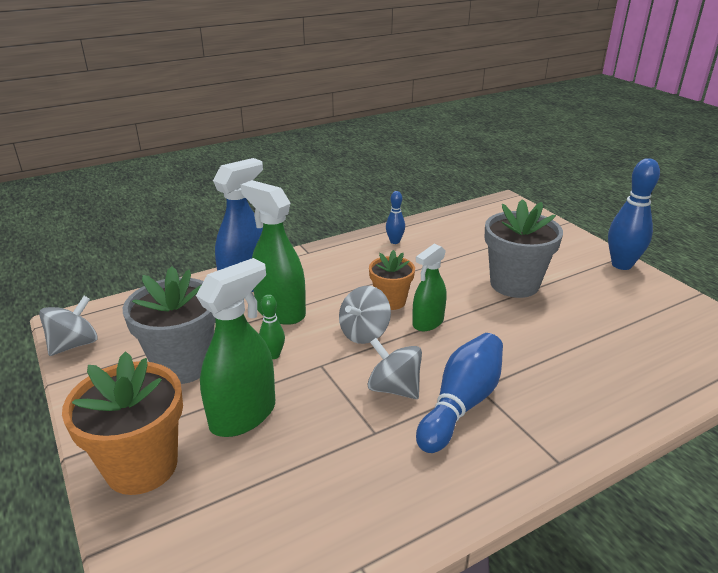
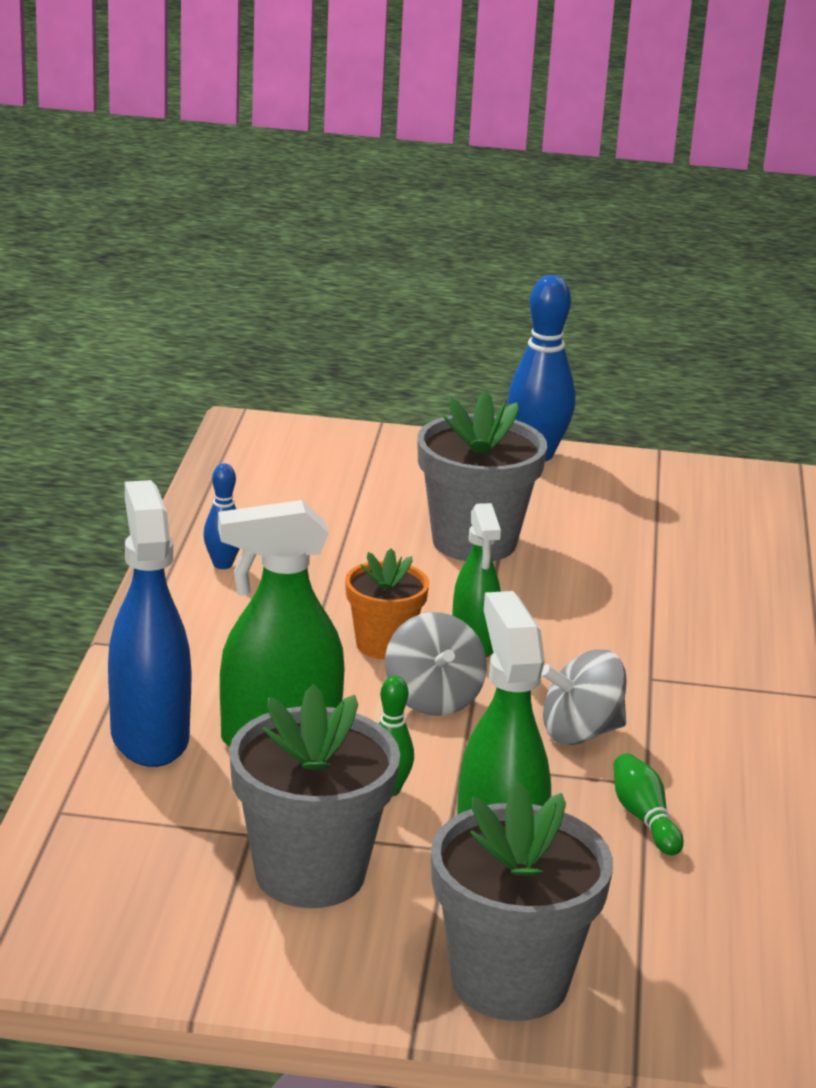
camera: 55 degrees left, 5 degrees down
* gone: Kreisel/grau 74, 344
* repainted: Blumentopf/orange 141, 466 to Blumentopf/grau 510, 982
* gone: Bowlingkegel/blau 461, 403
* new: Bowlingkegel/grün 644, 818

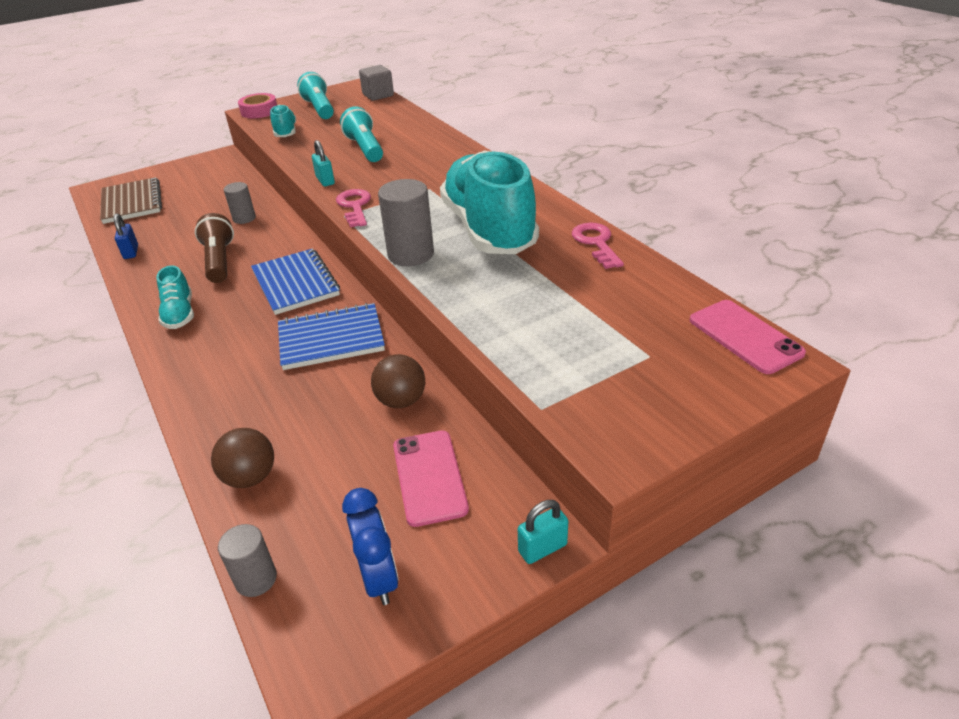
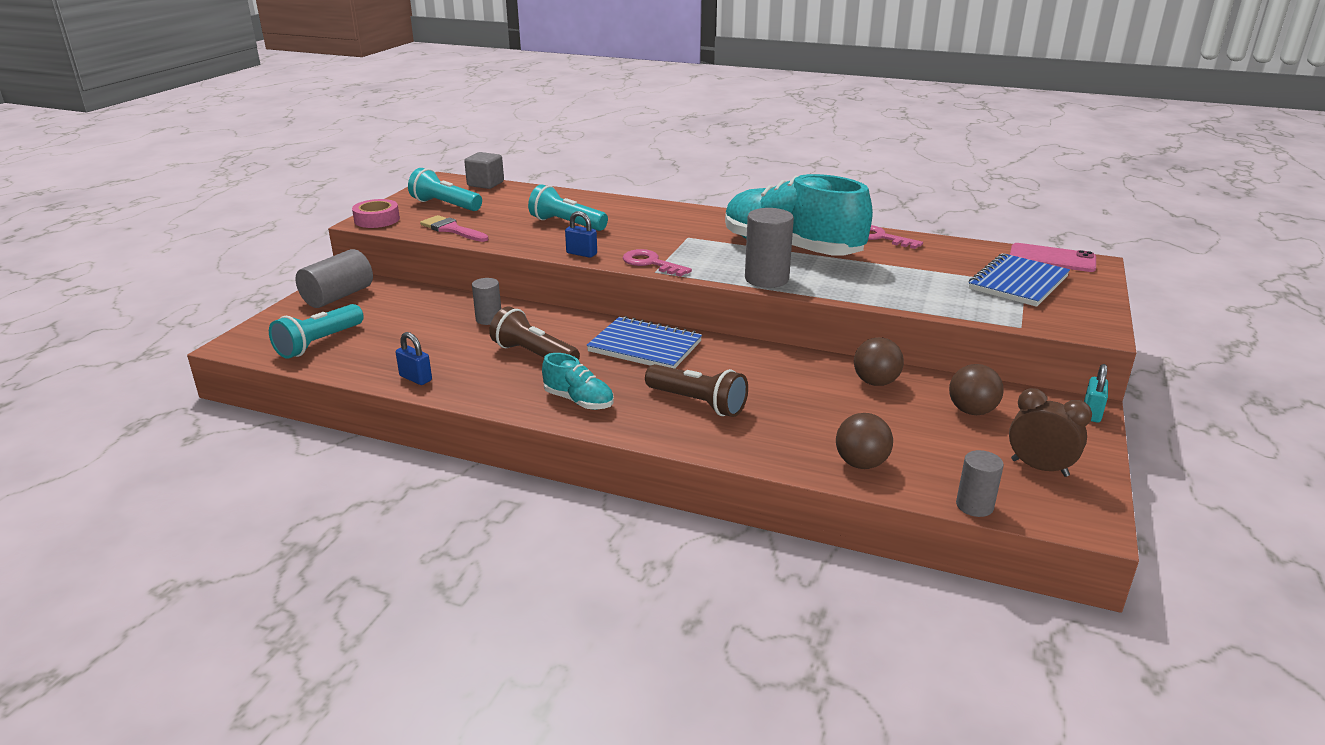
camera: 40 degrees left, 10 degrees down
* swapped: Notizbuch/braun 132, 203 to Taschenlampe/türkis 319, 343
* swapped: Schuh/türkis 285, 132 to Pinsel/rosa 451, 229
* shifted: Notizbuch/blau 331, 339 to 1018, 283
* repainted: Vorhängeschloss/türkis 325, 181 to Vorhängeschloss/blau 581, 254
* repainted: Wecker/blau 379, 578 to Wecker/braun 1039, 468
* swapped: Handy/rosa 429, 477 to Ball/braun 971, 411
* new: Vollzylinder/grau 338, 296
* new: Taschenlampe/braun 697, 403

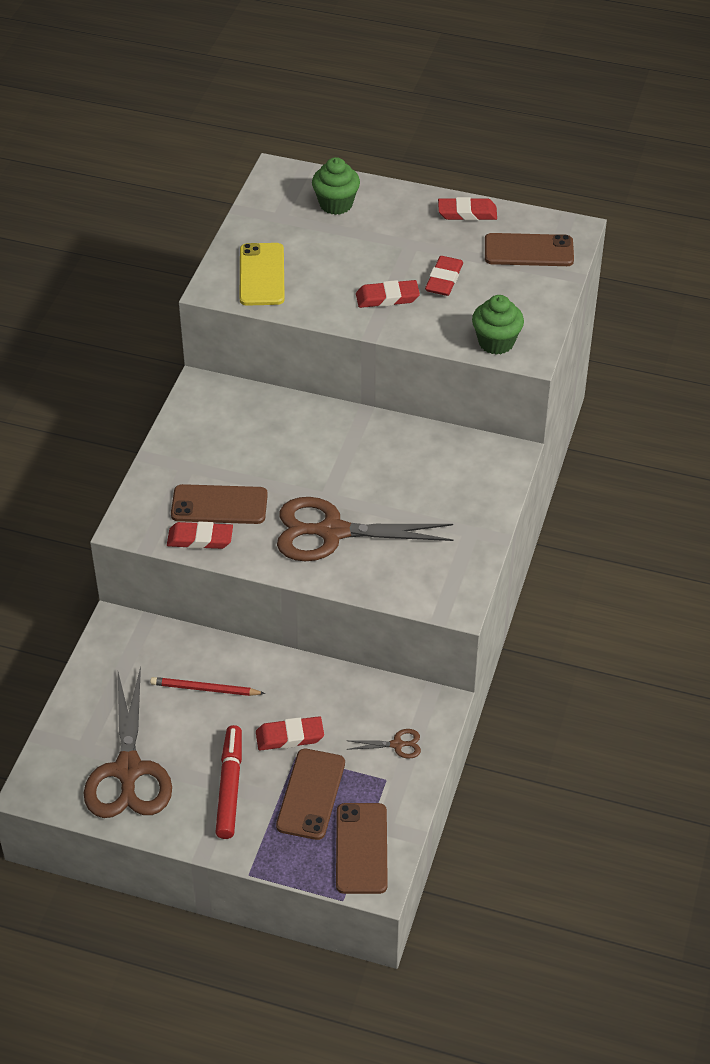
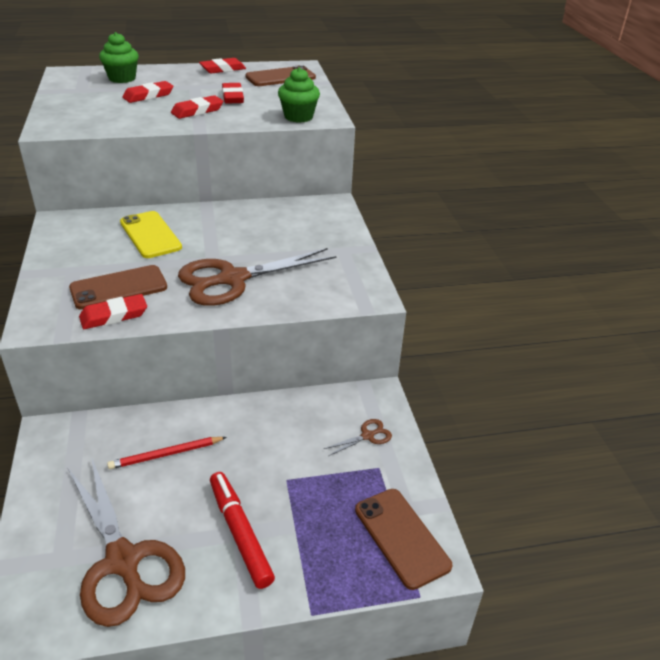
camera: 30 degrees left, 10 degrees down
* shifted: Handy/gelb 262, 275 to 150, 235
* shifted: Radiergummi/rot 290, 736 to 148, 96
* gone: Handy/braun 311, 794

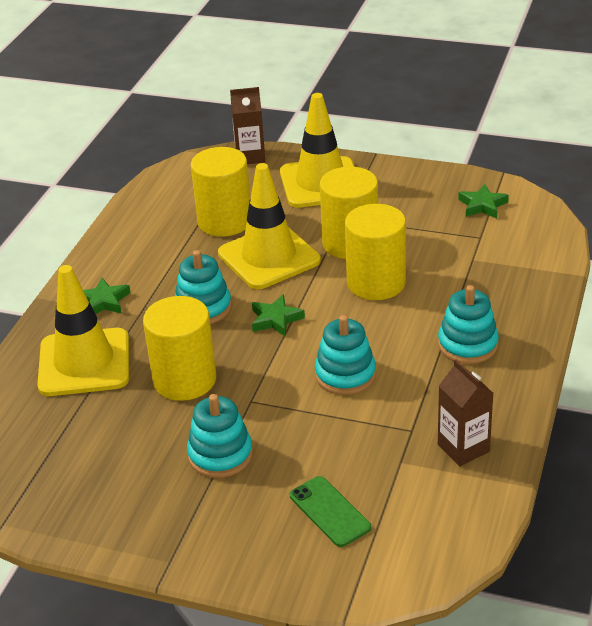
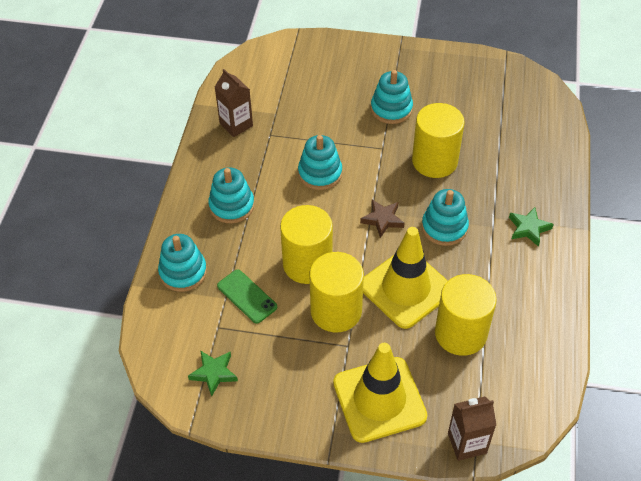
camera: 170 degrees right, 15 degrees up
* gone: Leitkegel/gelb 84, 363
* repainted: Stern/grün 276, 319 to Stern/braun 382, 219
* shifted: Handy/grün 329, 511 to 247, 296
* new: Stapelspielzeug/türkis 183, 272

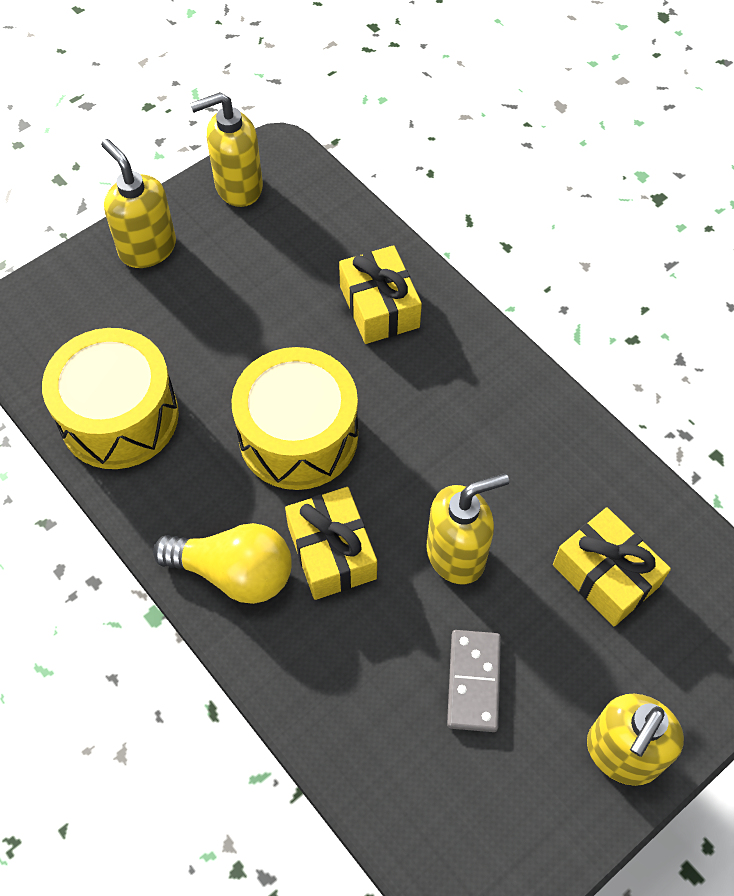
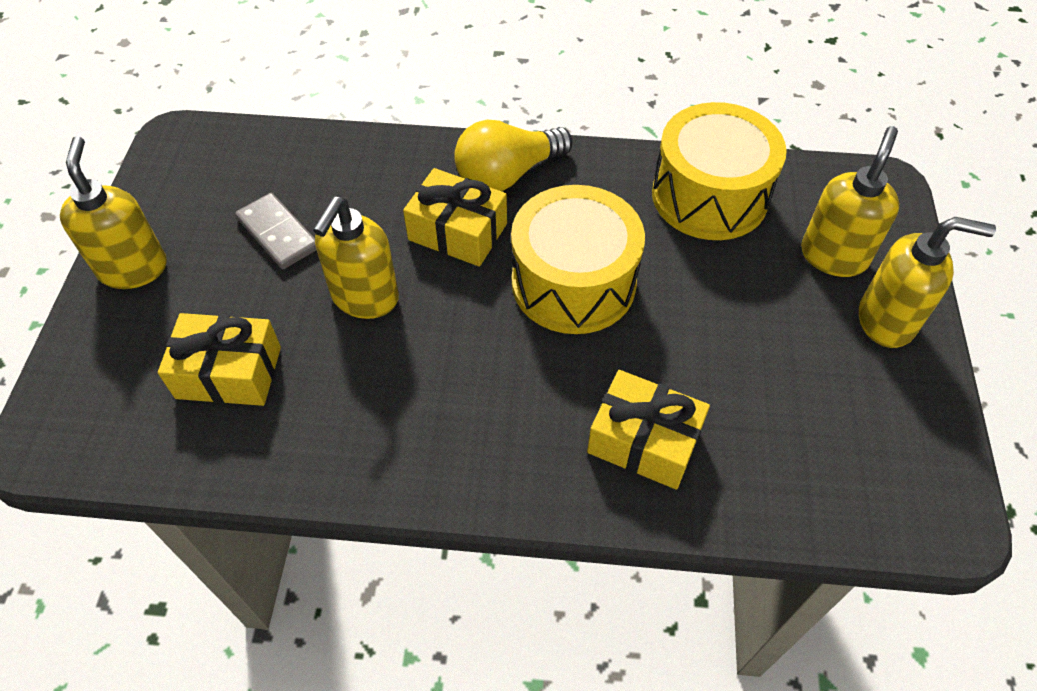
camera: 135 degrees right, 5 degrees down
* shifted: Seifenspender/gelb 238, 187 to 833, 256

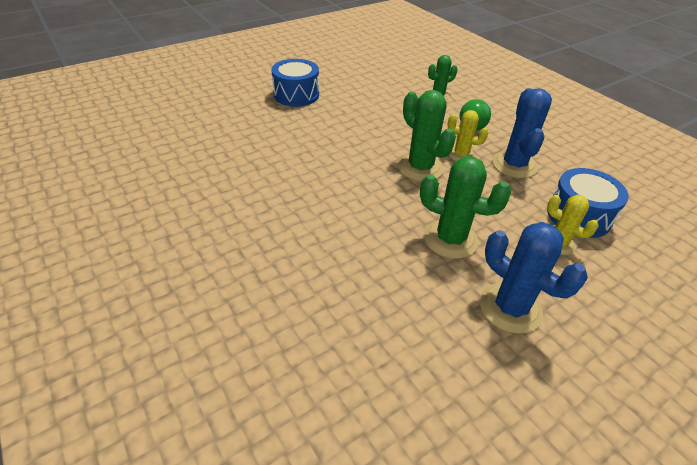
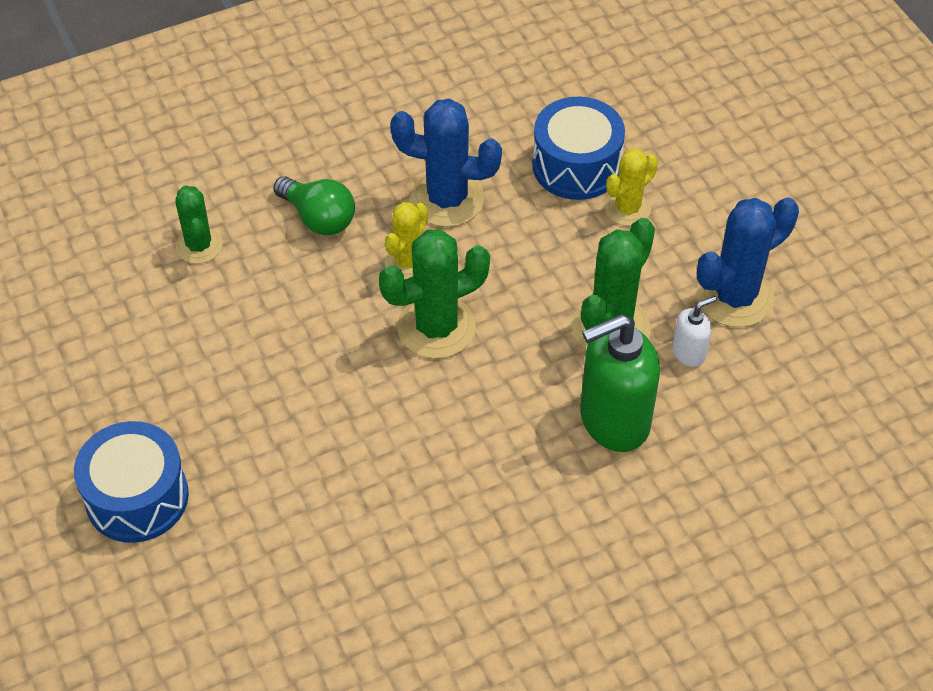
camera: 80 degrees left, 10 degrees up
* new: Seifenspender/grün 613, 421
* new: Seifenspender/weiß 689, 353

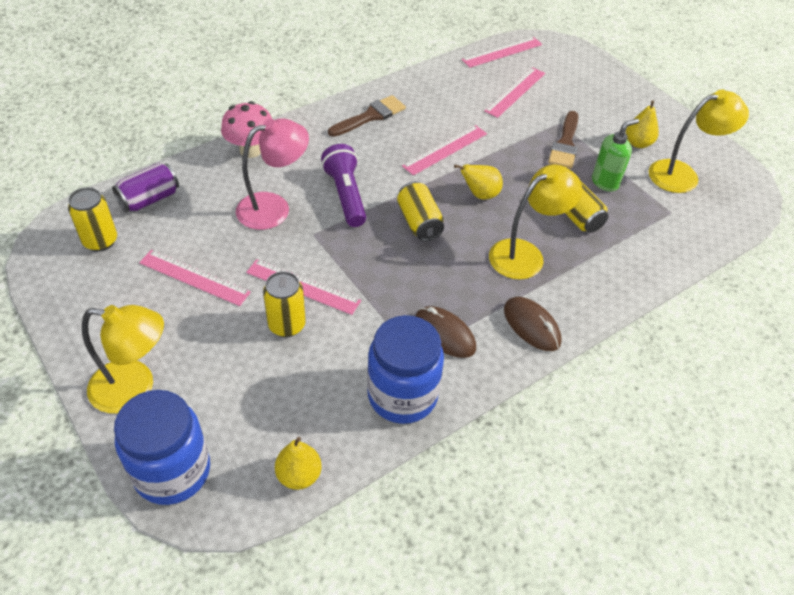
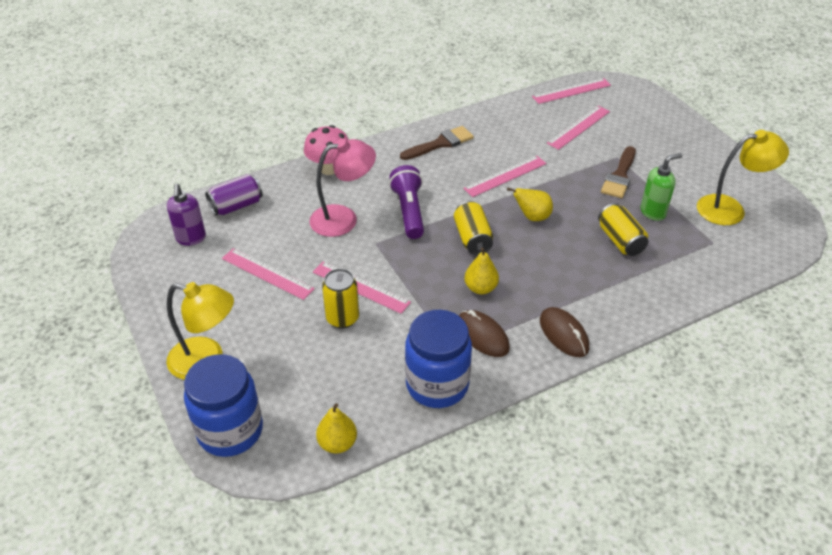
camera: 10 degrees right, 5 degrees down
* swapped: Dose/gelb 100, 241 to Seifenspender/lila 191, 238
* gone: Lampe/gelb 525, 254
* shifted: Birne/gelb 638, 143 to 480, 288

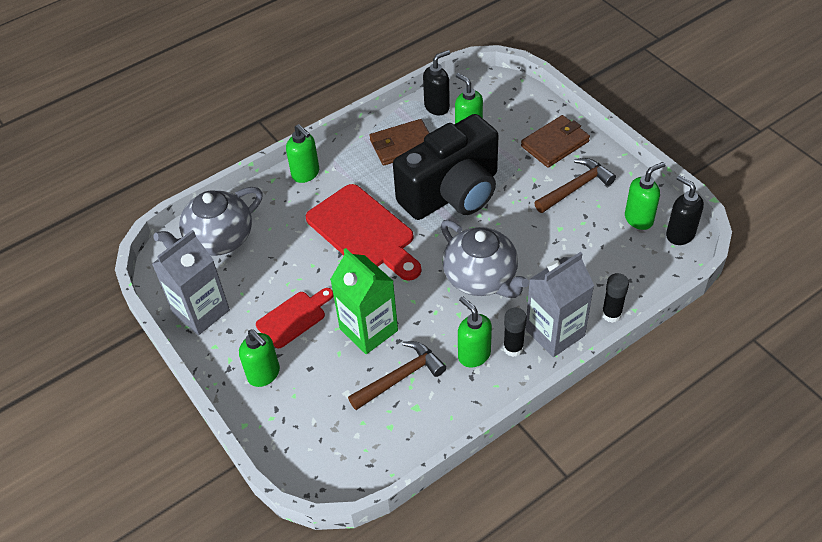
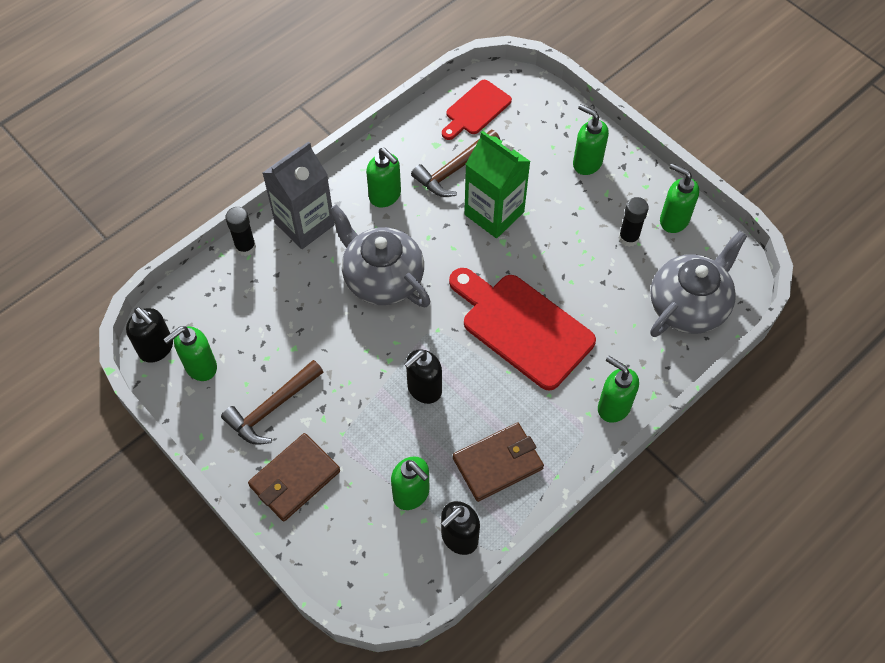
camera: 170 degrees right, 10 degrees up
* swapped: Getränkekarton/grau 201, 311 to Seifenspender/grün 673, 220
* shifted: Schneidebrett/rot 294, 317 to 476, 110
* swapped: Kamera/schwarz 452, 193 to Seifenspender/schwarz 424, 389
* shifted: Klebestift/schwarz 513, 348 to 628, 238

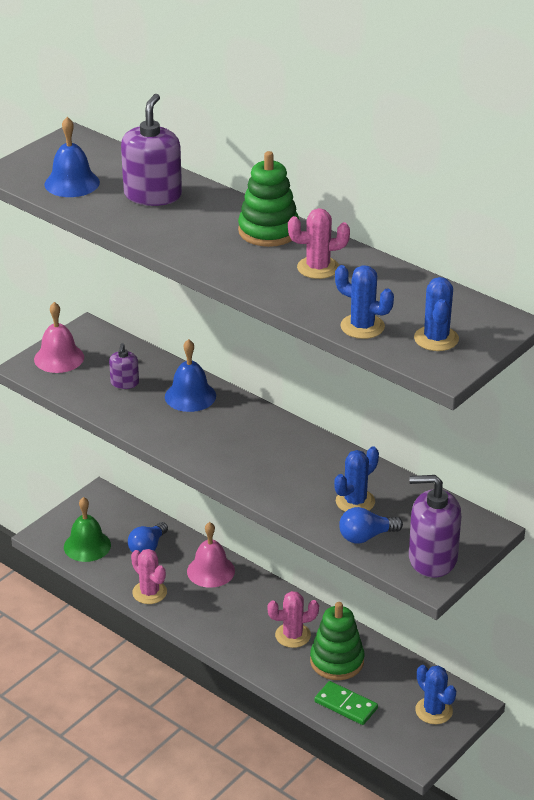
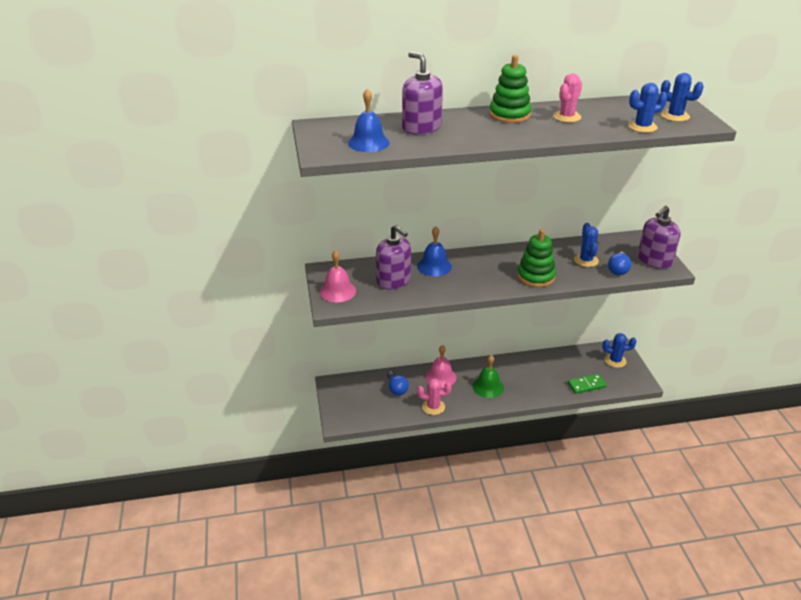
camera: 50 degrees left, 0 degrees up
* shifted: Glocke/grün 87, 546 to 488, 387
* scaled: Seifenspender/lila 124, 383 = 393, 280 x1.88
* gone: Kaktus/rosa 293, 635
* shifted: Stapelspielzeug/grün 337, 661 to 536, 276

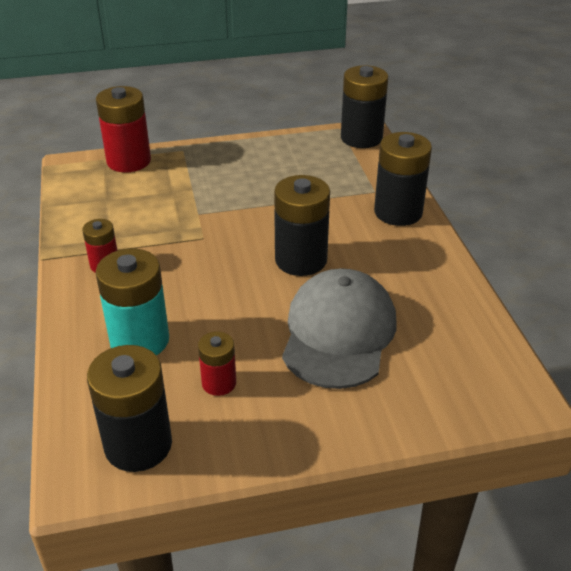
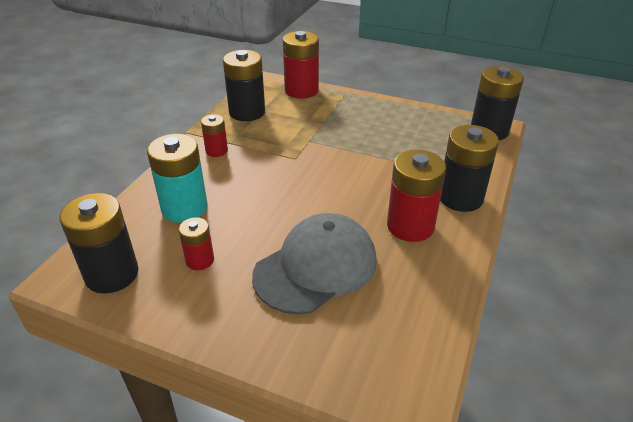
camera: 35 degrees right, 0 degrees up
* shifted: Batterie/schwarz 301, 260 to 247, 112
* new: Batterie/rot 410, 226

